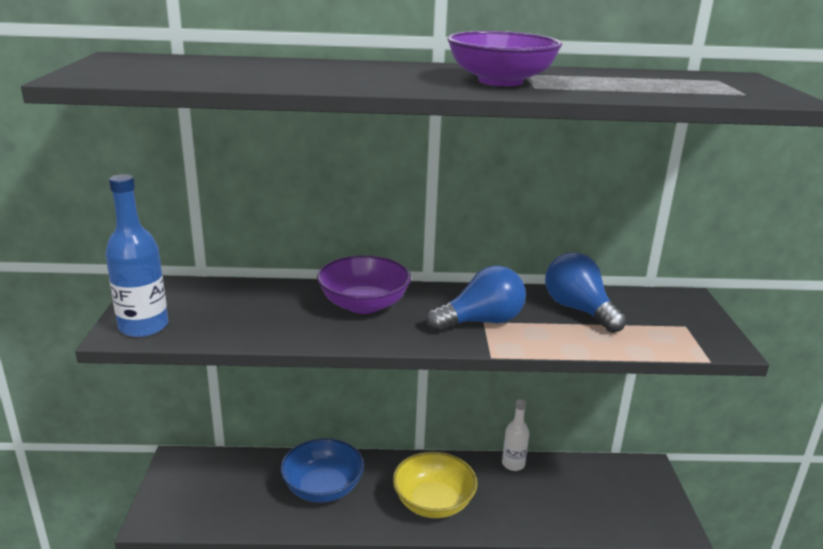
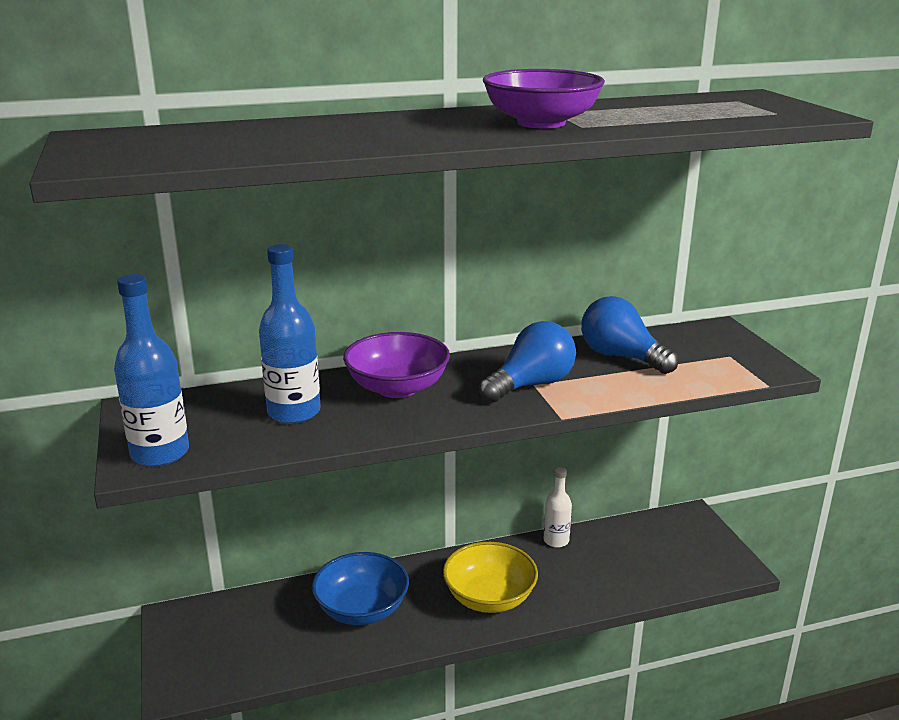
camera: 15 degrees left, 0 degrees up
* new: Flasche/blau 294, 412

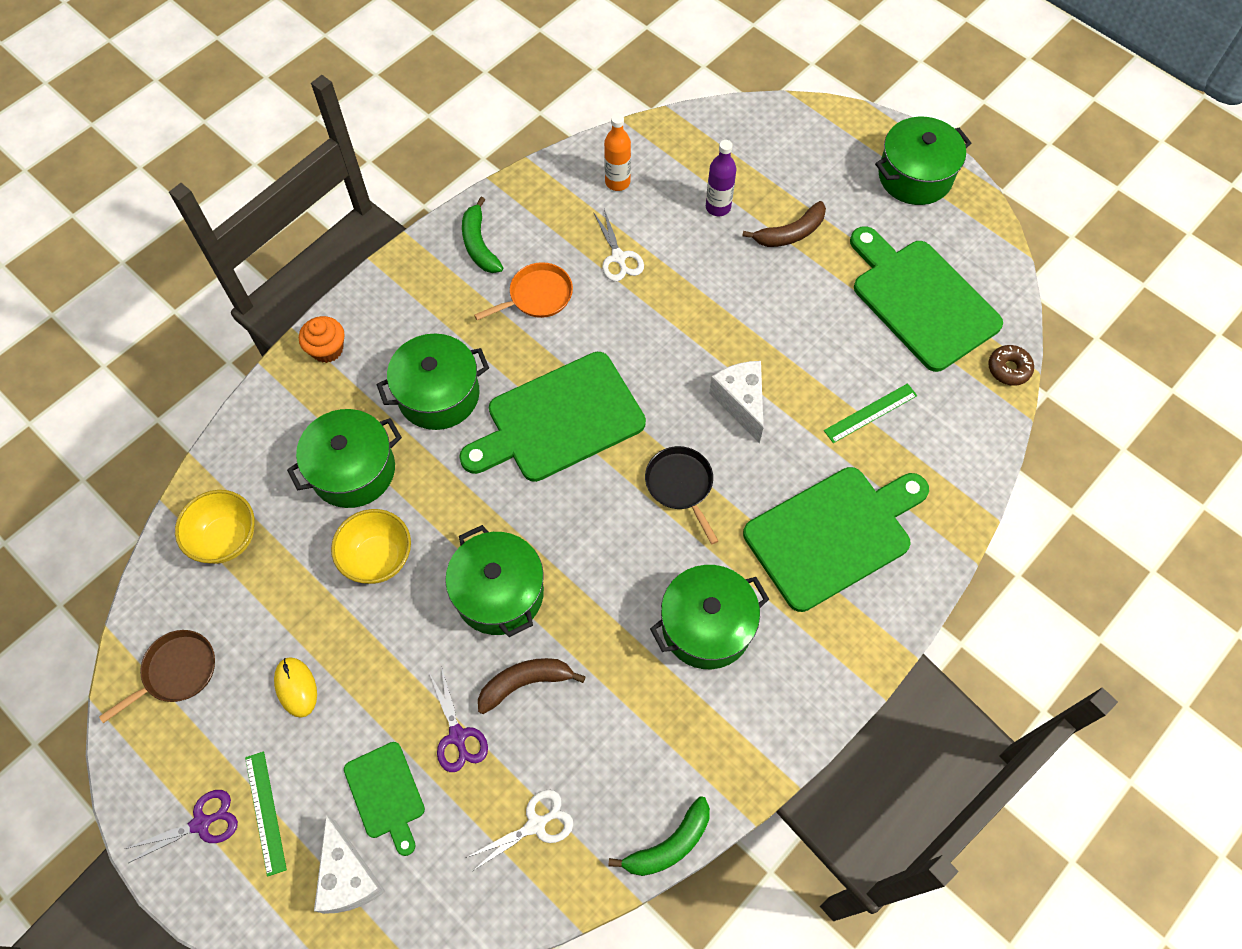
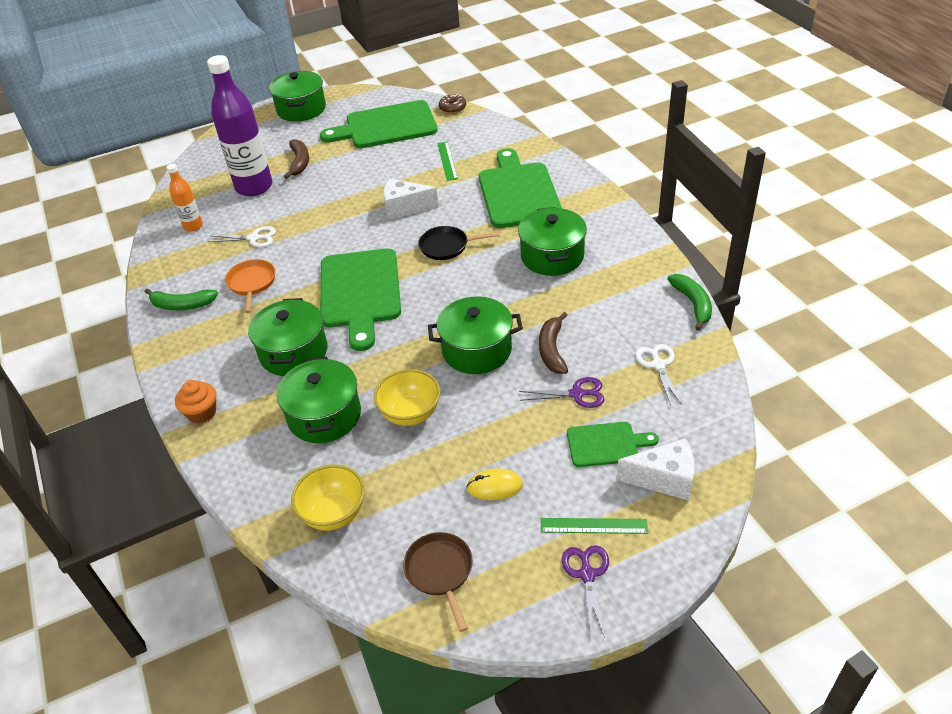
camera: 65 degrees left, 20 degrees down
* scaled: Flasche/lila 718, 207 = 254, 187 x2.01

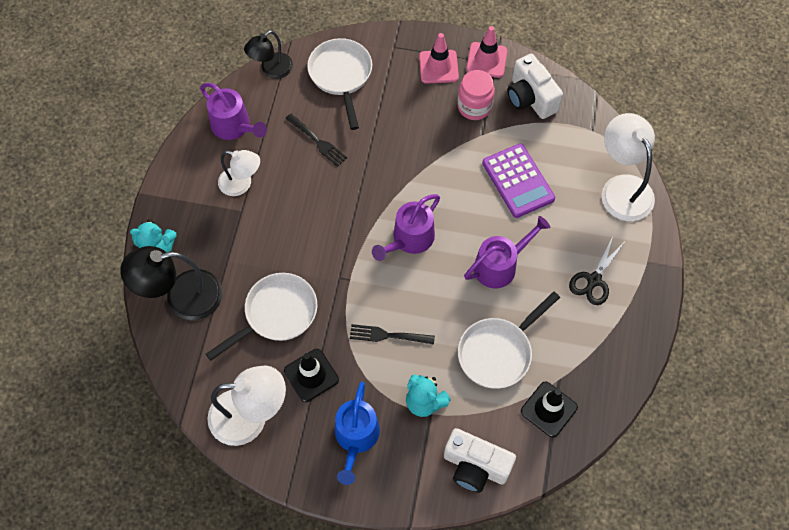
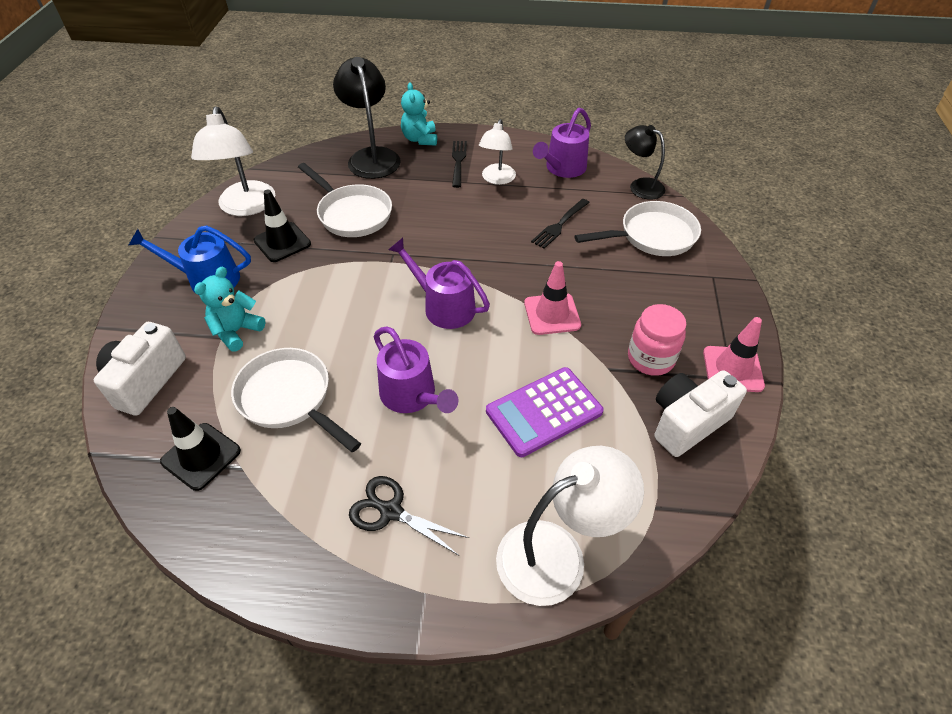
camera: 85 degrees right, 15 degrees down
* shifted: Gabel/schwarz 388, 335 to 458, 162
* shifted: Leitkegel/rosa 438, 67 to 552, 314

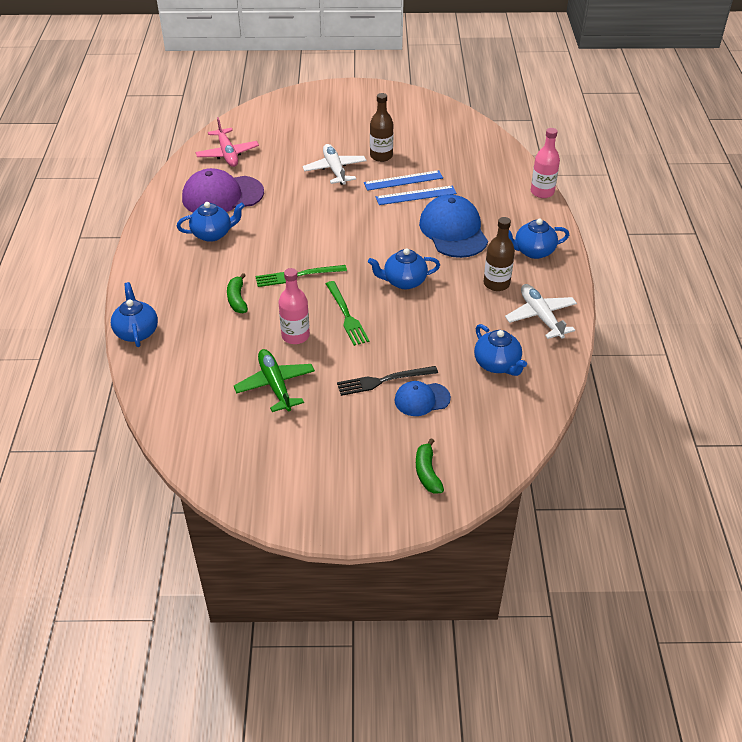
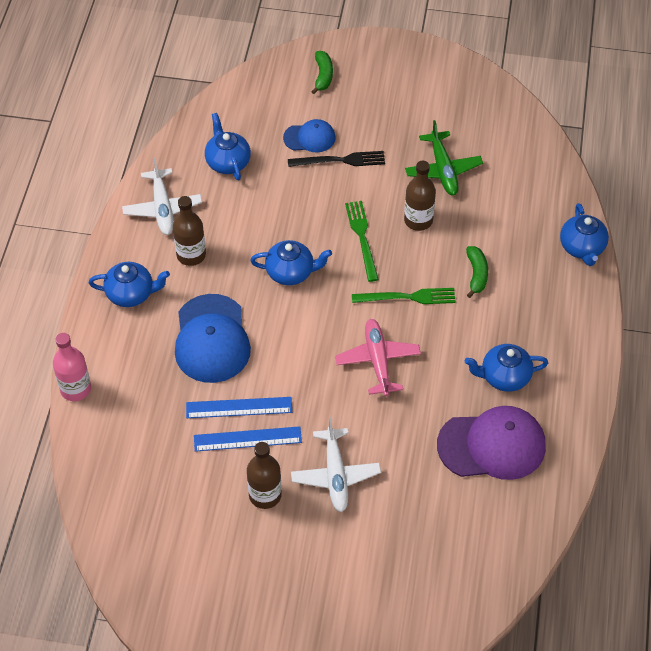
camera: 170 degrees left, 10 degrees up
* shifted: Flugzeug/rosa 227, 154 to 378, 361
* repainted: Flasche/rosa 295, 336 to Flasche/braun 418, 220

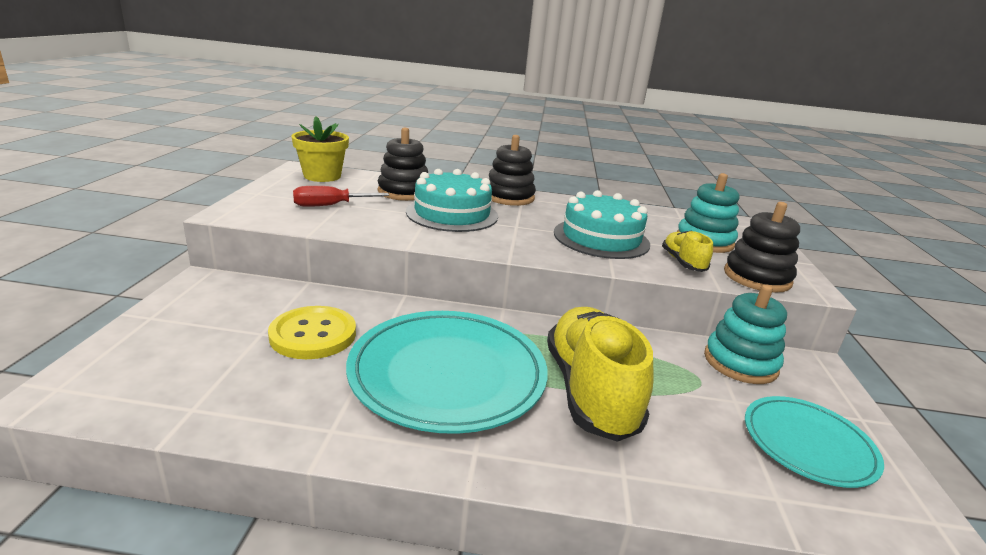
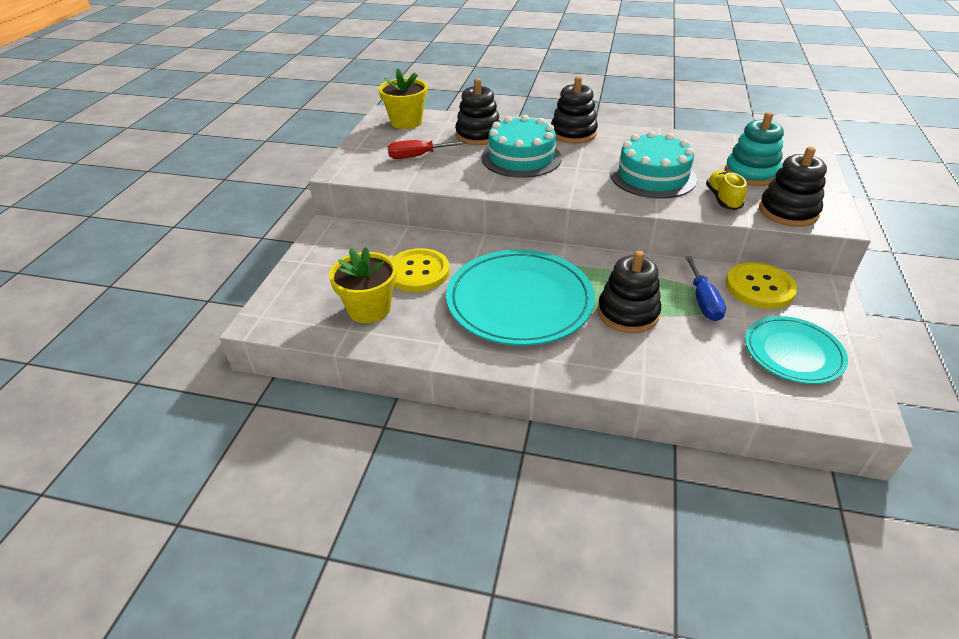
camera: 10 degrees right, 15 degrees up
* swapped: Schuh/gelb 590, 391 to Stapelspielzeug/schwarz 628, 313
* swapped: Stapelspielzeug/türkis 740, 363 to Knopf/gelb 759, 287
* new: Blumentopf/gelb 369, 309
* new: Schraubenzieher/blau 703, 301

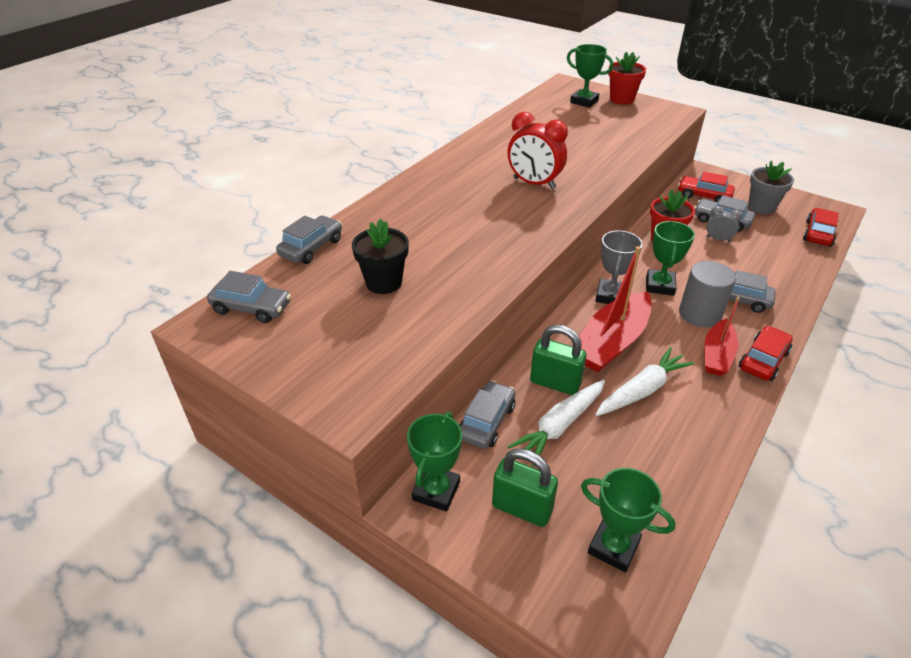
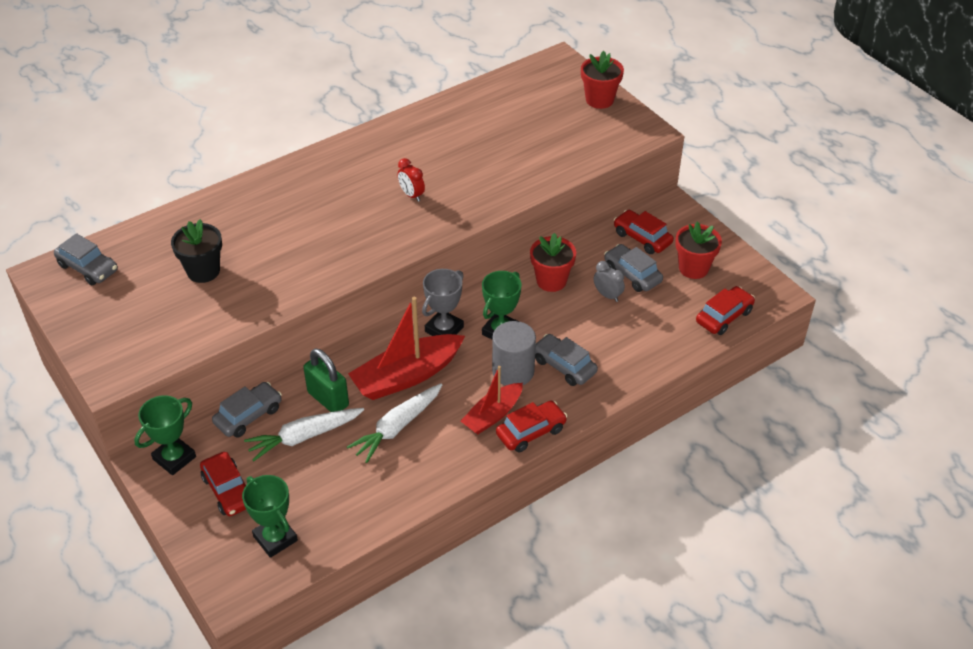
camera: 20 degrees right, 5 degrees up
* gone: Auto/grau 311, 247
* swapped: Vorhängeschloss/grün 522, 508 to Auto/rot 228, 490
* scaled: Wecker/rot 534, 183 = 411, 195 x0.55
* gone: Pokal/grün 584, 101
* rotated: Karotte/weiß 642, 390 = 397, 427 150 degrees clockwise
* repainted: Blumentopf/grau 761, 207 to Blumentopf/rot 693, 268

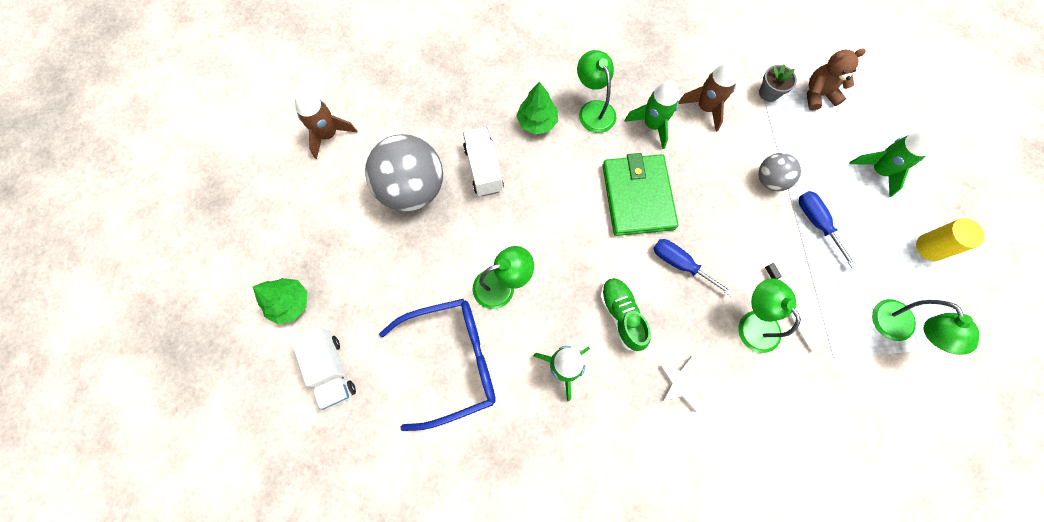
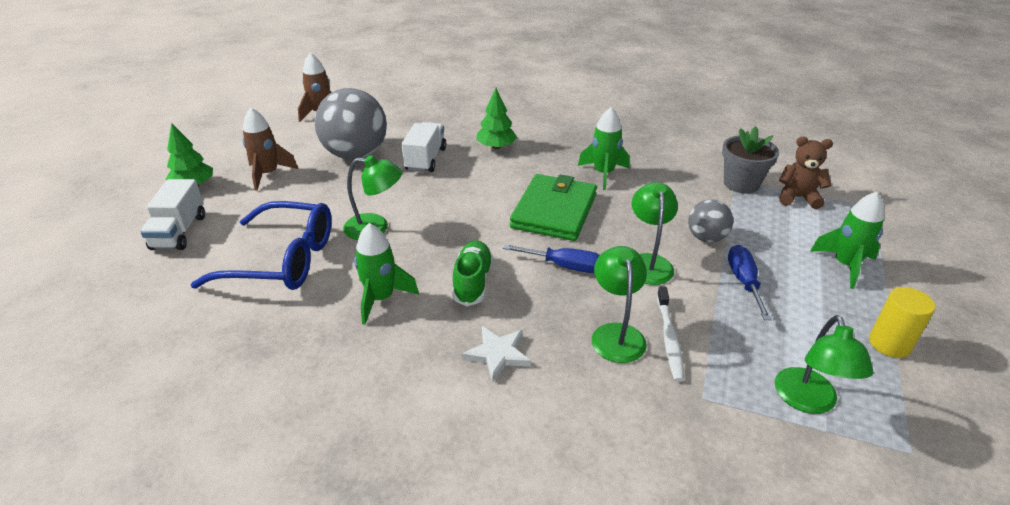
camera: 25 degrees right, 35 degrees down
* shifted: Lampe/grün 593, 109 to 648, 262
* rotated: Schraubenzieher/blau 680, 264 = 564, 266 135 degrees clockwise
* shifted: Rakete/braun 705, 108 to 268, 174
* scaled: Blumentopf/grau 768, 93 = 741, 184 x1.57

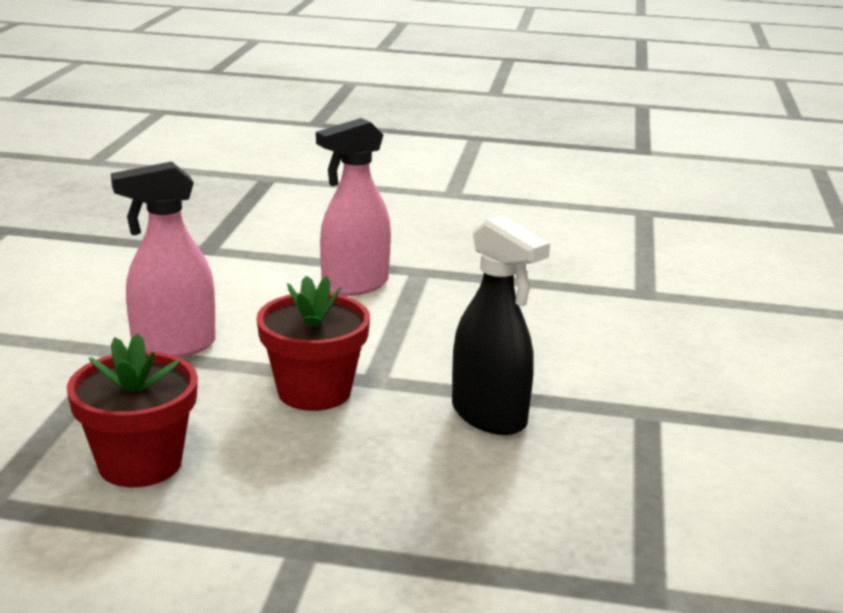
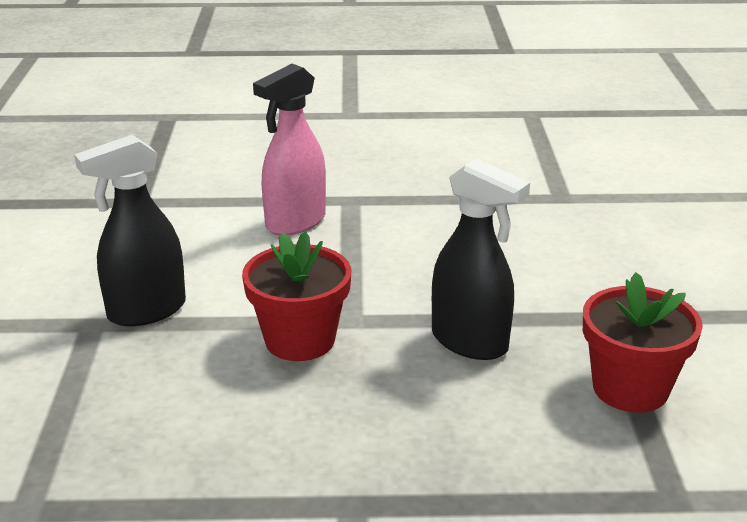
camera: 10 degrees left, 5 degrees up
* shifted: Blumentopf/rot 140, 463 to 630, 388
* repainted: Sprühflasche/rosa 173, 346 to Sprühflasche/schwarz 146, 311

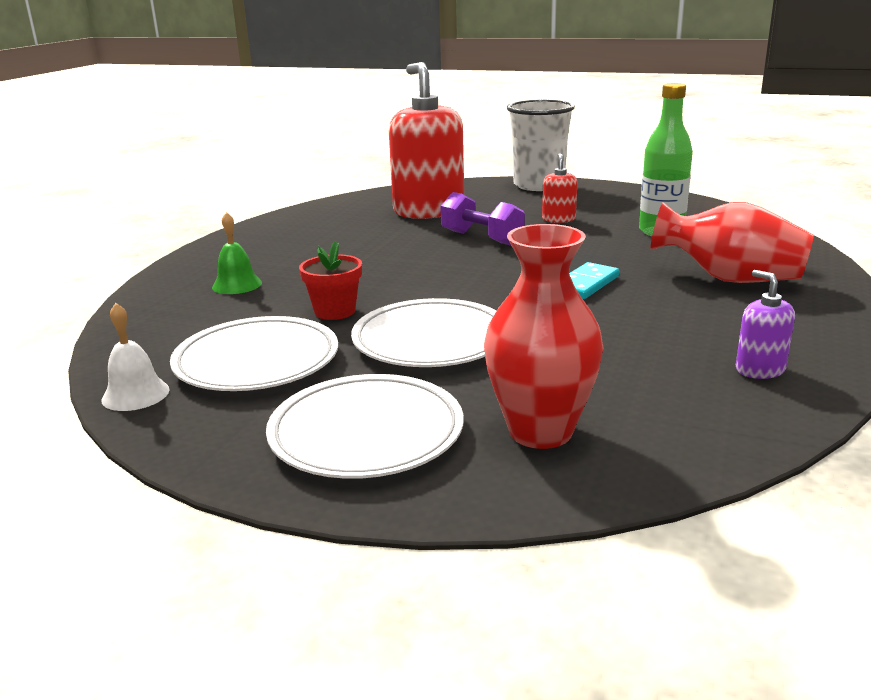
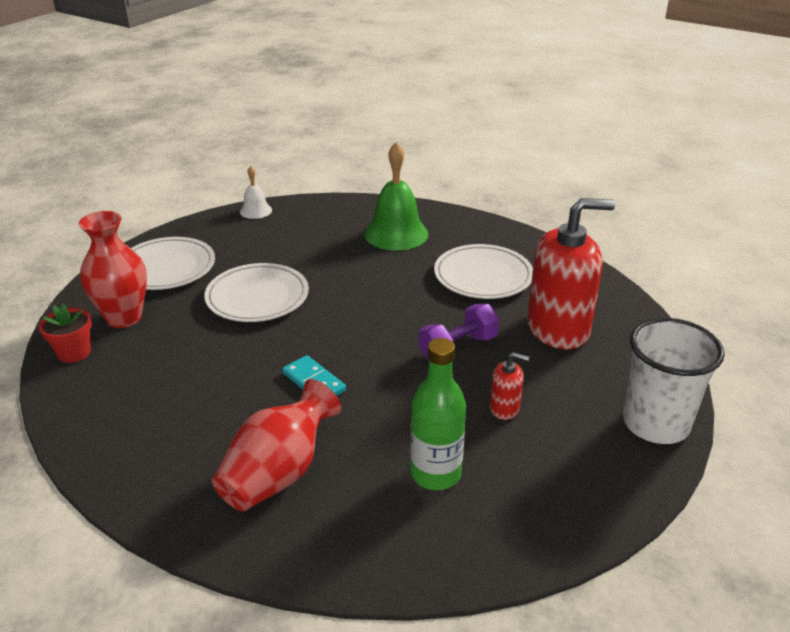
camera: 100 degrees right, 10 degrees up
* shifted: Teller/weiß 257, 361 to 483, 276
* scaled: Glocke/grün 237, 284 = 396, 233 x1.90
* shifted: Blumentopf/rot 335, 311 to 74, 352
* gone: Seifenspender/lila 760, 369

